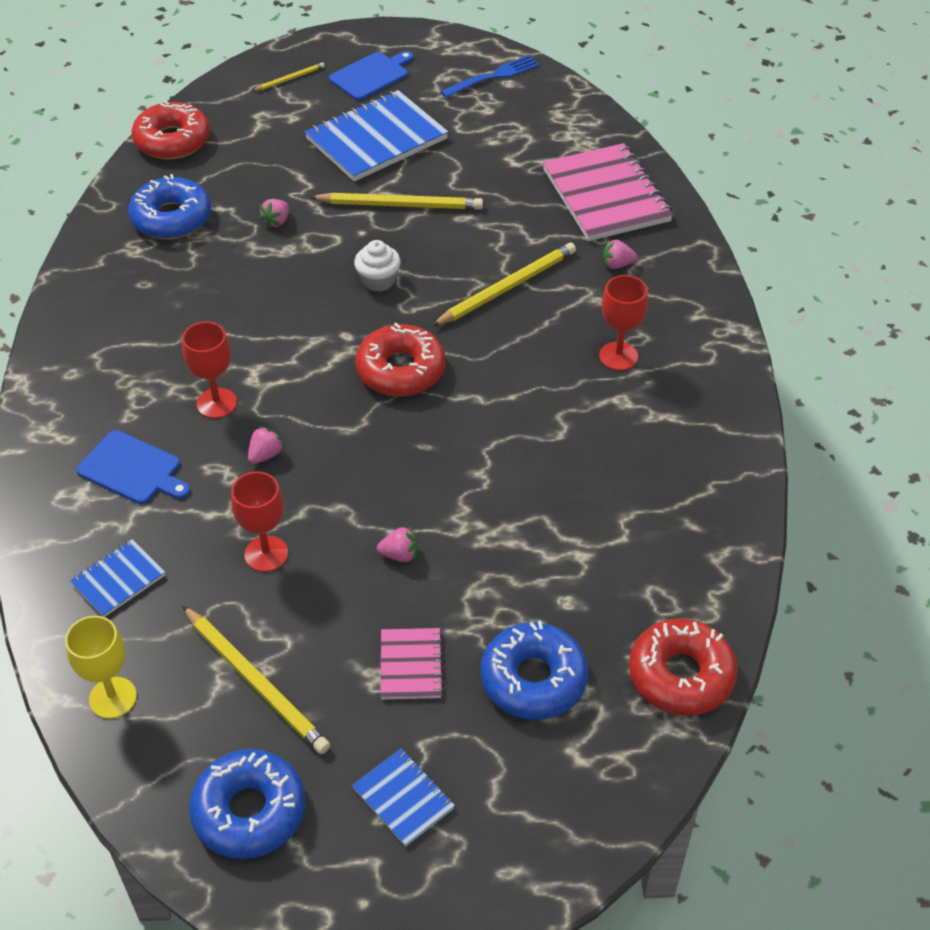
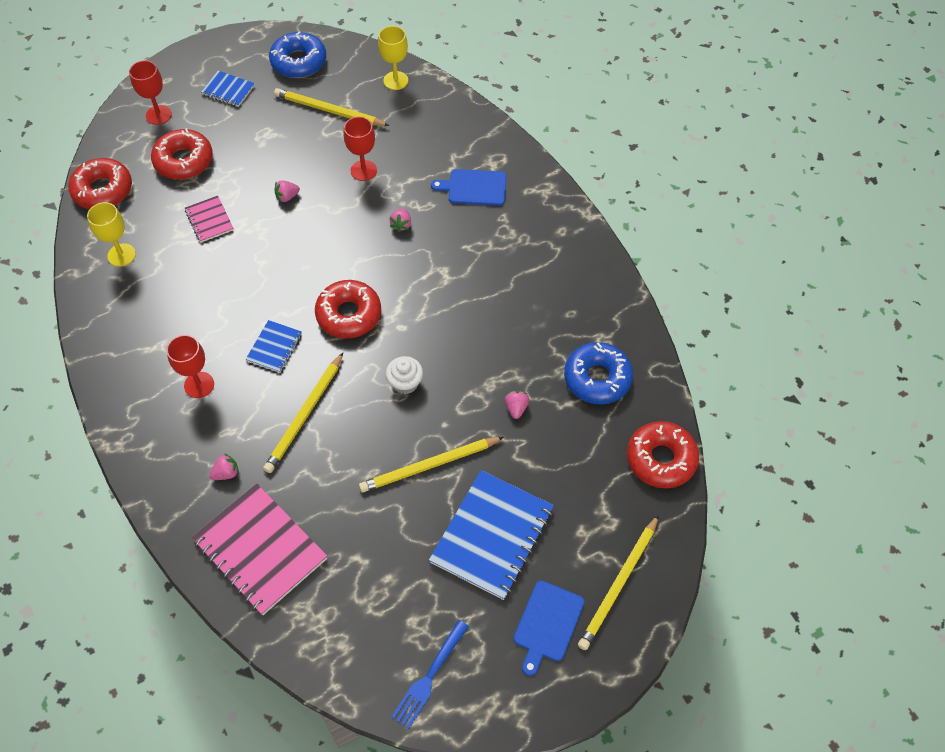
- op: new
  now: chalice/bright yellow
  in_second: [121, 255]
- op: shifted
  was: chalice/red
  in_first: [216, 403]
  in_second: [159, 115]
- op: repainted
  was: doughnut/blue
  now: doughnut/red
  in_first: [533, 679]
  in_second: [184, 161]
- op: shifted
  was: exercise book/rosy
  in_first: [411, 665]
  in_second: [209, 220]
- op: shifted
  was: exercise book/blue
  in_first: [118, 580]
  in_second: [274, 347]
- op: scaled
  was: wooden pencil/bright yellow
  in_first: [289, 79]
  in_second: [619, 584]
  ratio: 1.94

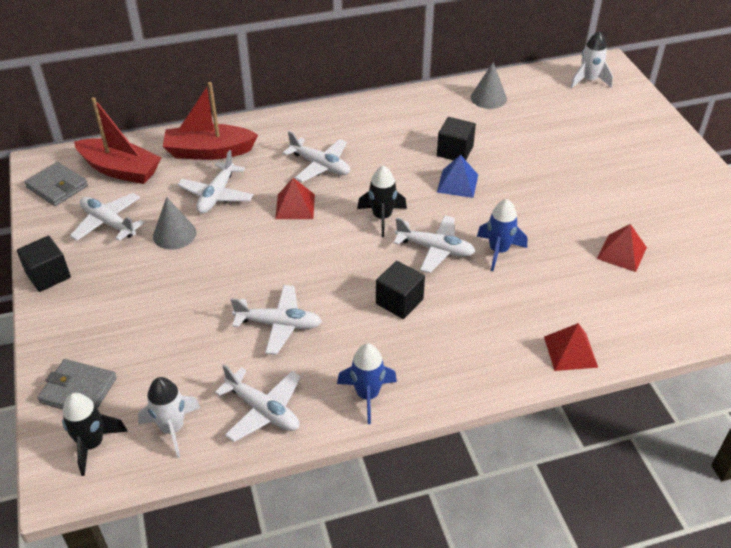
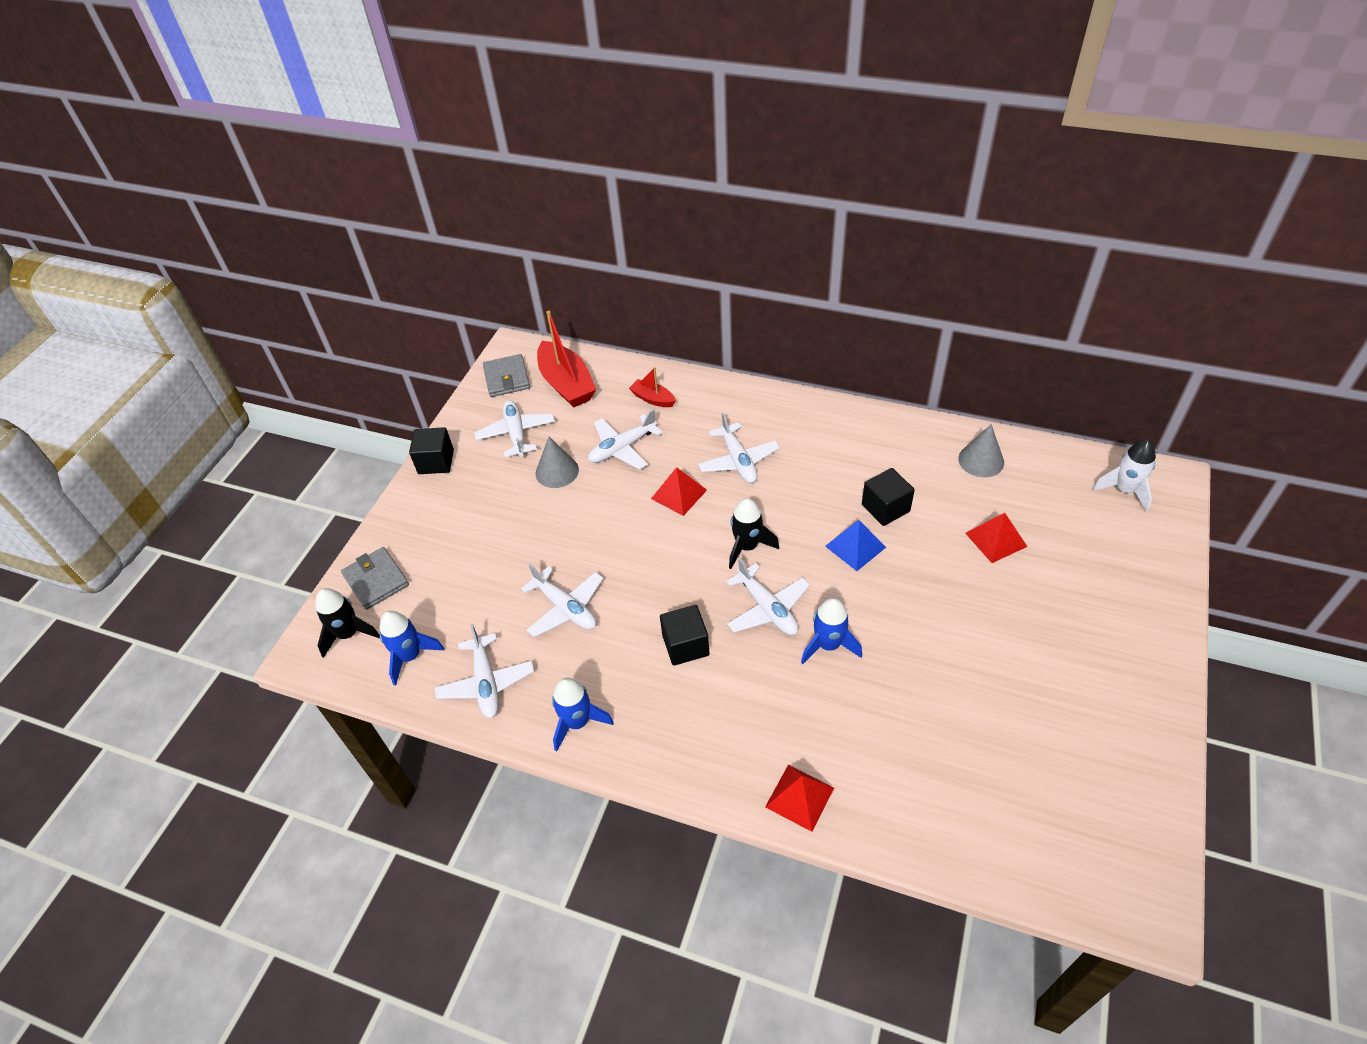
- op: repainted
  was: rocket/white
  now: rocket/blue
  in_first: [172, 428]
  in_second: [410, 656]
- op: scaled
  was: boat/red
  in_first: [209, 151]
  in_second: [653, 399]
  ratio: 0.52
- op: shifted
  was: pyramid shape/red
  in_first: [621, 253]
  in_second: [996, 539]

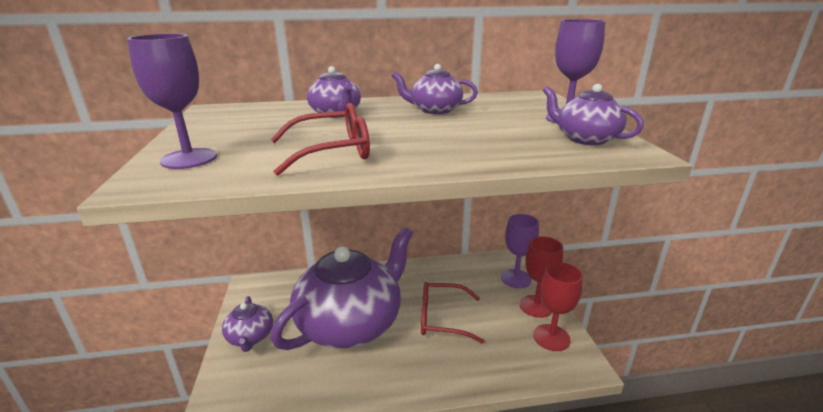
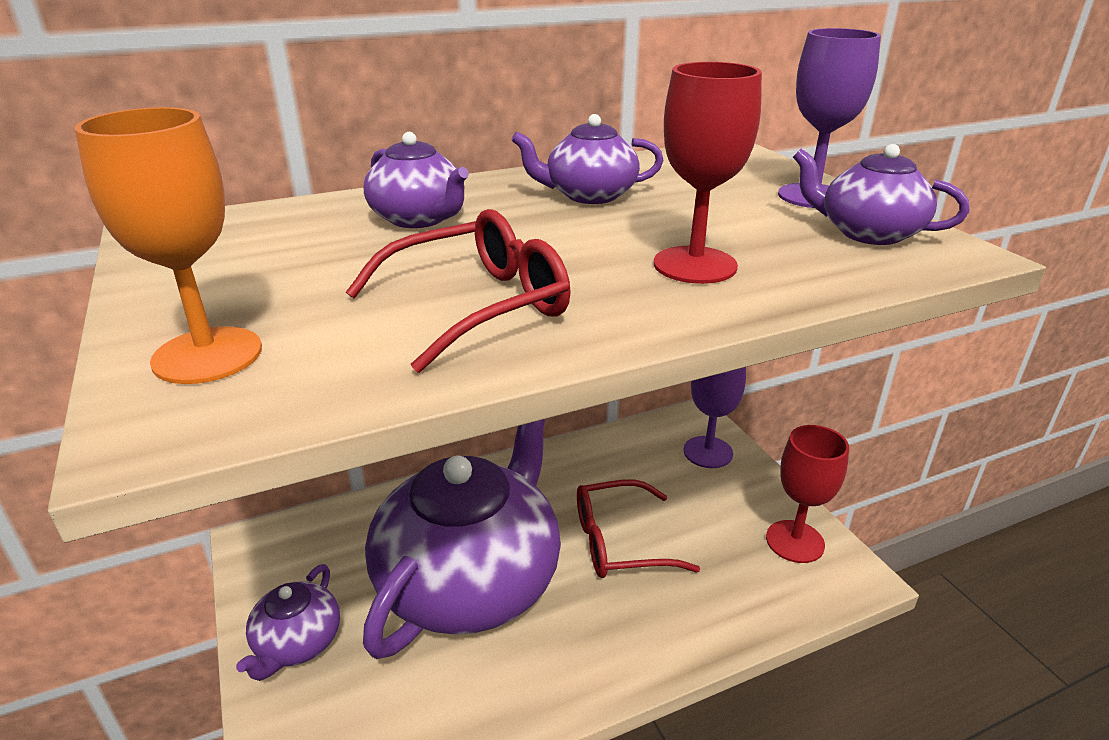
- op: repainted
  was: chalice/royal purple
  now: chalice/orange
  in_first: [189, 159]
  in_second: [207, 355]
- op: rotated
  was: teapot/royal purple
  in_first: [250, 337]
  in_second: [297, 643]
  clockwise: 45
- op: shifted
  was: chalice/red
  in_first: [536, 306]
  in_second: [695, 265]

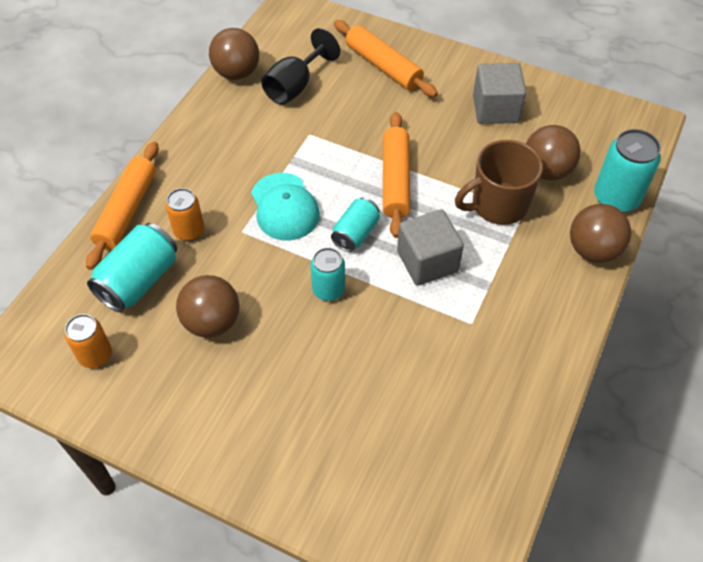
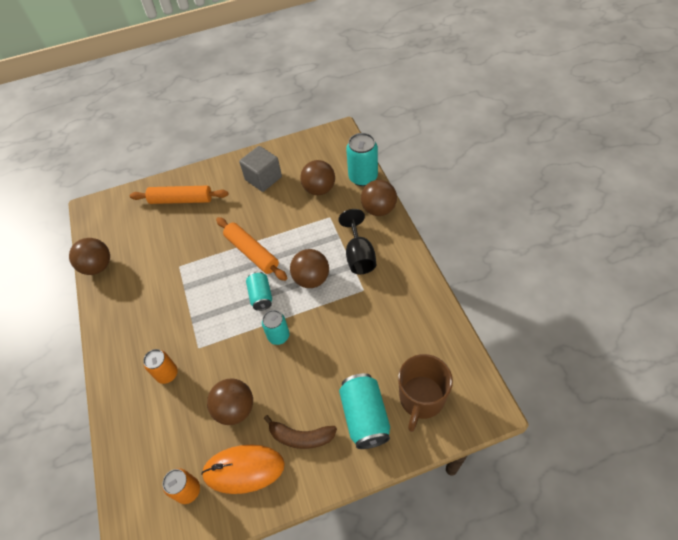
- op: new
  now: computer mouse/orange
  in_second: [244, 469]
- op: new
  now: banana/russet
  in_second: [301, 437]
- op: swapped
  was: cube/ash-grey
  now: ball/russet
  in_first: [427, 261]
  in_second: [311, 279]
- op: shifted
  was: chalice/black
  in_first: [295, 86]
  in_second: [359, 255]
- op: shifted
  was: tin/turquoise
  in_first: [139, 280]
  in_second: [364, 416]
- op: shifted
  was: tea mug/russet
  in_first: [497, 205]
  in_second: [421, 399]
- op: gone
  was: dough roller/orange
  in_first: [127, 211]
- op: gone
  was: cap/turquoise
  in_first: [284, 207]

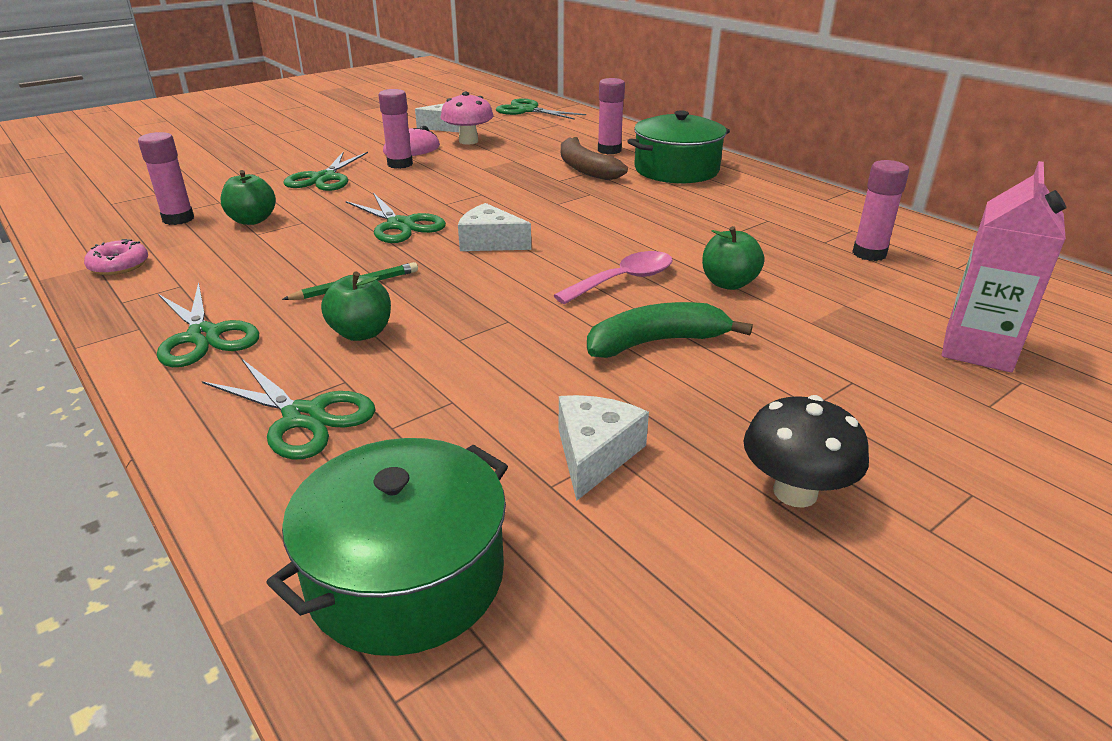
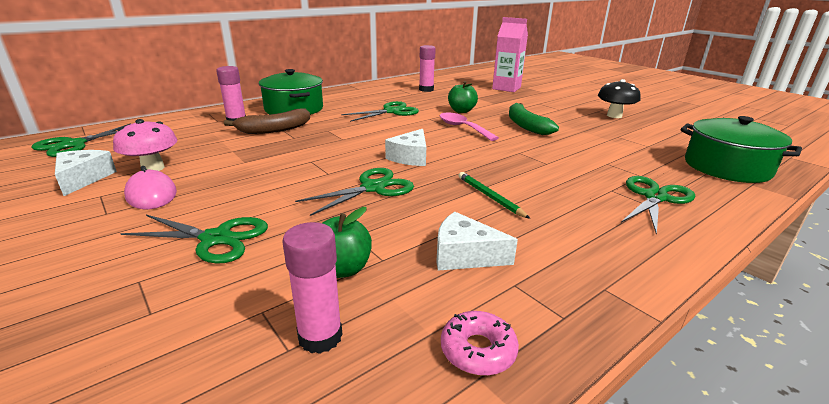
- op: shifted
  was: scissors/leaf-green
  in_first: [204, 336]
  in_second: [392, 111]
- op: shifted
  was: cheese/white
  in_first: [595, 454]
  in_second: [464, 255]
- op: gone
  was: apple fruit/leaf-green
  in_first: [361, 333]
- op: gone
  was: stick of glue/rosy
  in_first: [400, 164]

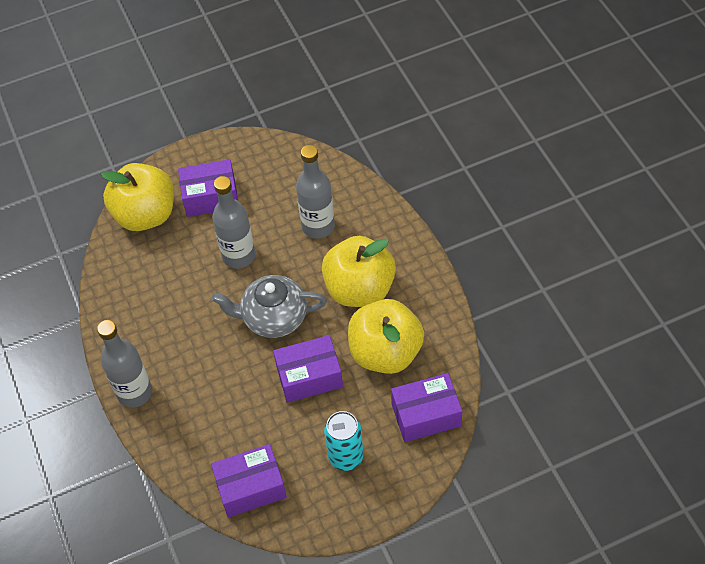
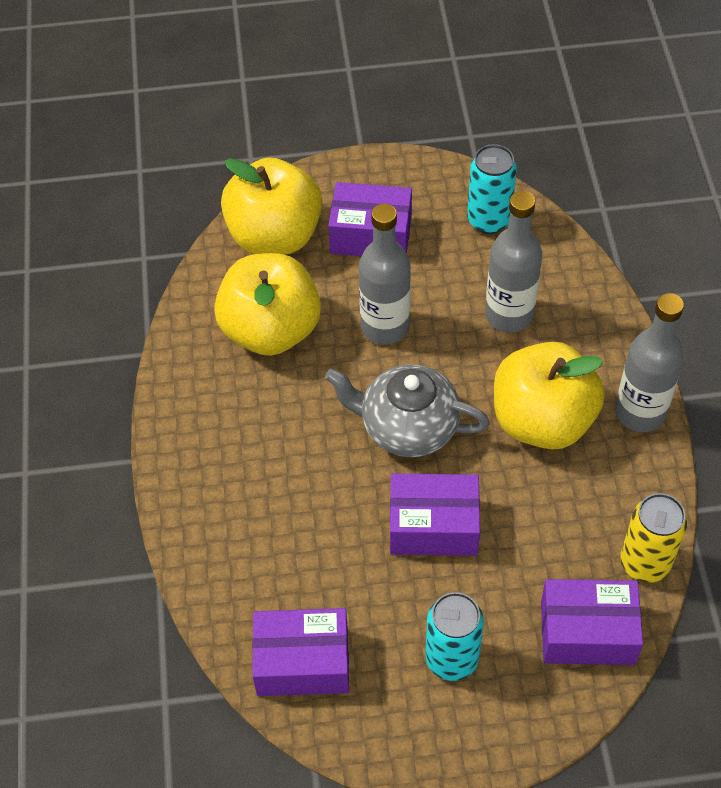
- op: shifted
  was: apple fruit/bright yellow
  in_first: [385, 352]
  in_second: [271, 330]
- op: new
  now: tin/turquoise
  in_second: [488, 220]
- op: shifted
  was: flask/ash-grey
  in_first: [135, 393]
  in_second: [640, 412]
- op: new
  now: tin/bright yellow
  in_second: [645, 563]

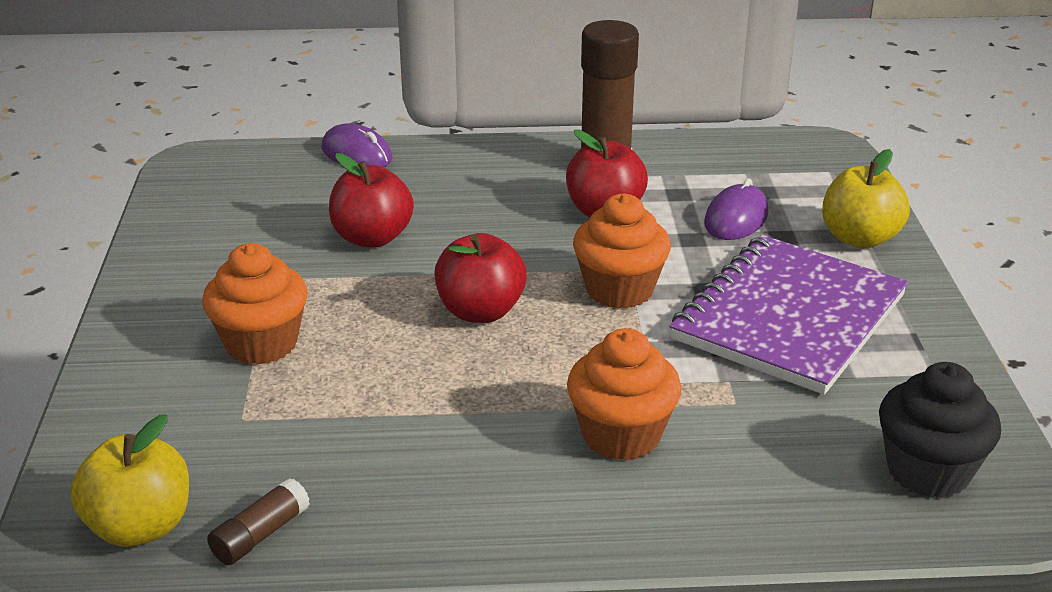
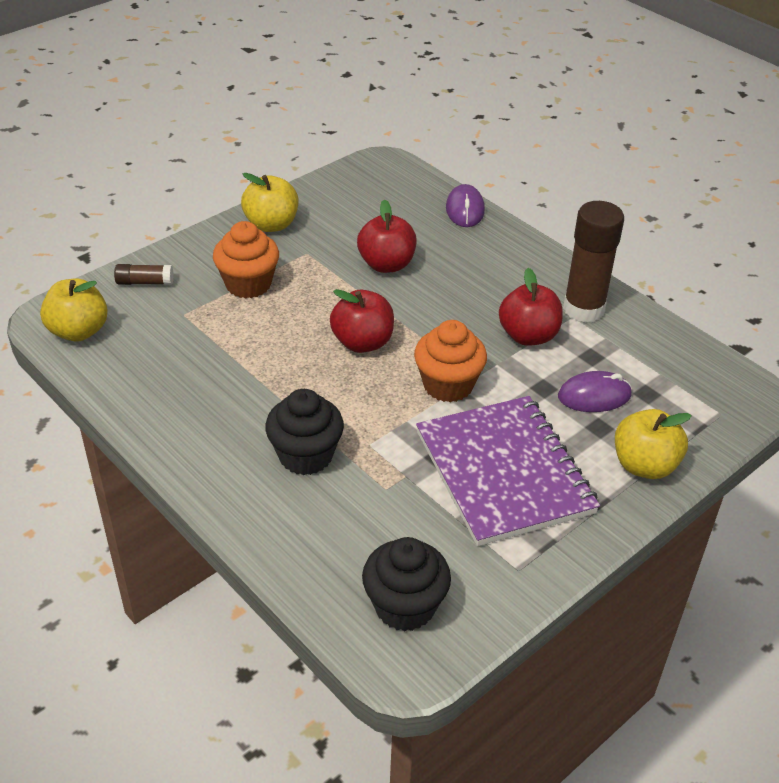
- op: shifted
  was: stick of glue/russet
  in_first: [260, 535]
  in_second: [144, 282]
- op: new
  now: apple fruit/bright yellow
  in_second: [271, 224]
- op: repainted
  was: cupcake/orange
  now: cupcake/black
  in_first: [621, 435]
  in_second: [305, 455]
- op: rotated
  was: exercise book/royal purple
  in_first: [789, 317]
  in_second: [504, 472]
  clockwise: 75

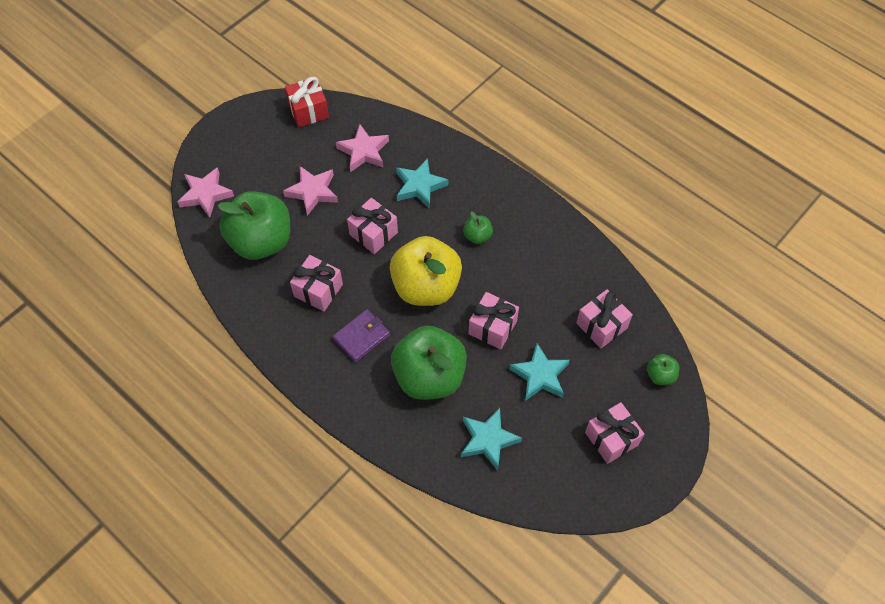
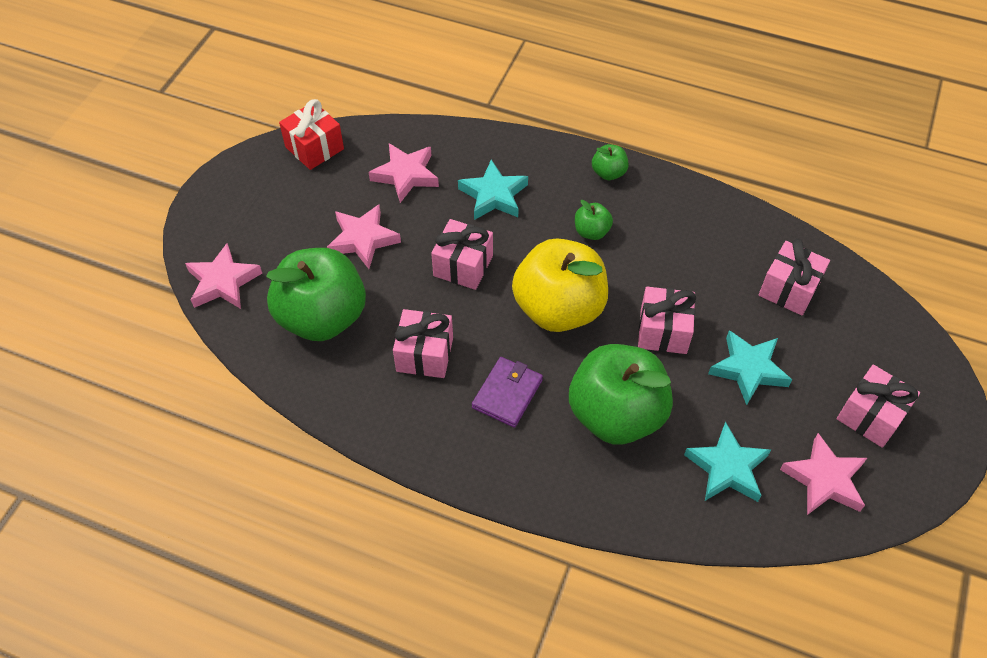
- op: shifted
  was: apple fruit/leaf-green
  in_first: [660, 375]
  in_second: [608, 173]
- op: new
  now: star/rosy
  in_second: [824, 479]

